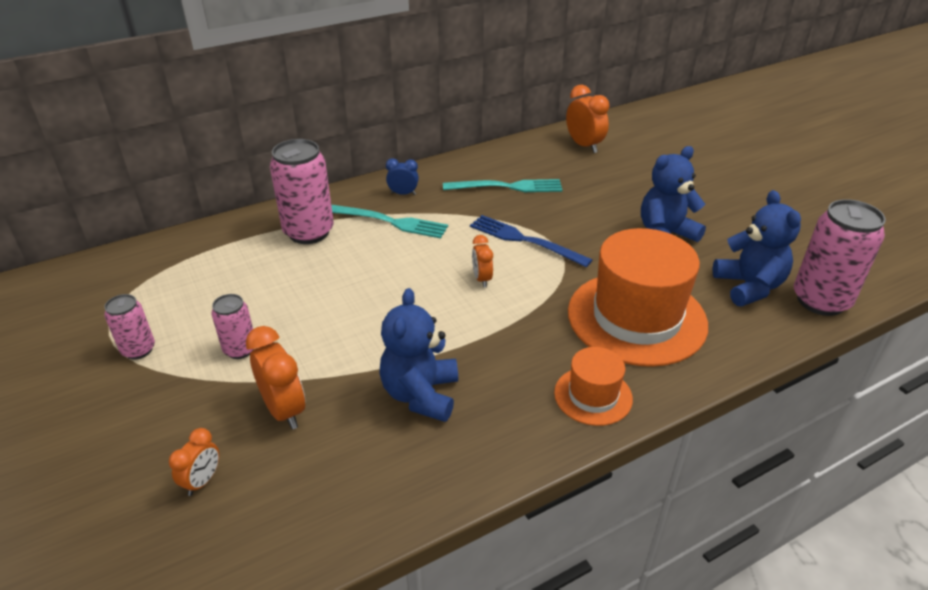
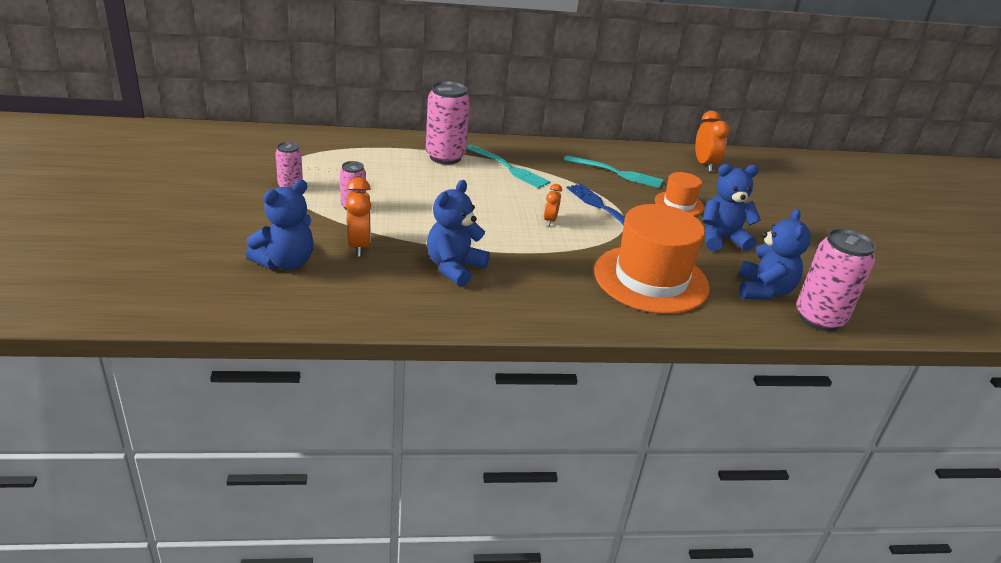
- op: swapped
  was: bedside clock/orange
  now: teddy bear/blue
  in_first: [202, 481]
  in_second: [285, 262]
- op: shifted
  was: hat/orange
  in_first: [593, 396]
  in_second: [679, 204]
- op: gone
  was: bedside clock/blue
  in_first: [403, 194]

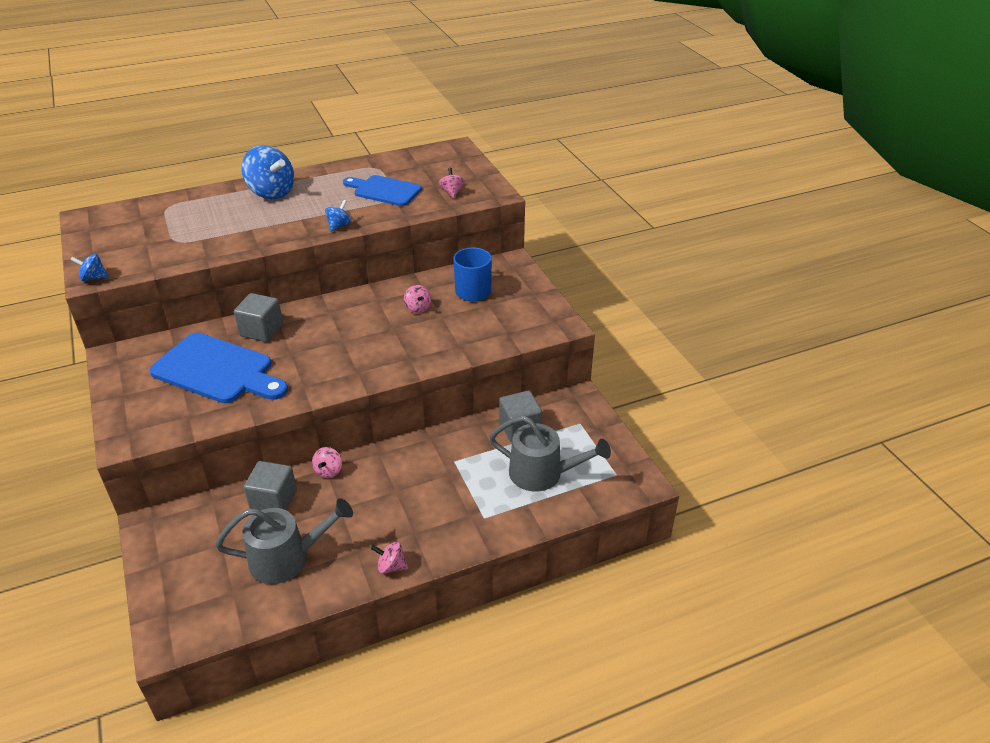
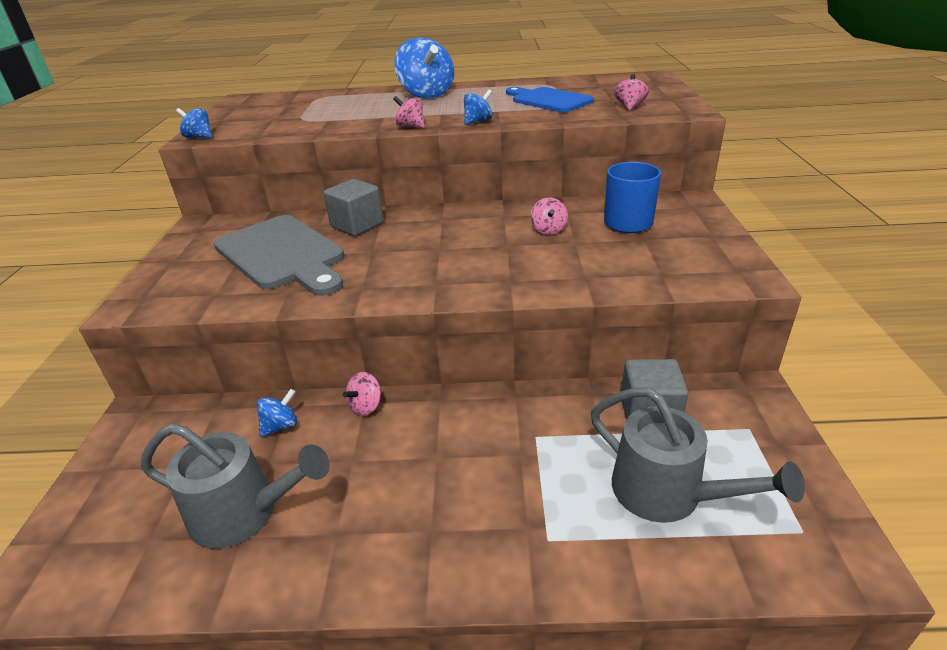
- op: repainted
  was: chopping board/blue
  now: chopping board/ash-grey
  in_first: [217, 370]
  in_second: [282, 254]
- op: swapped
  was: cube/ash-grey
  now: spinning top/blue
  in_first: [273, 500]
  in_second: [281, 426]
- op: shifted
  was: spinning top/rosy
  in_first: [391, 566]
  in_second: [411, 126]

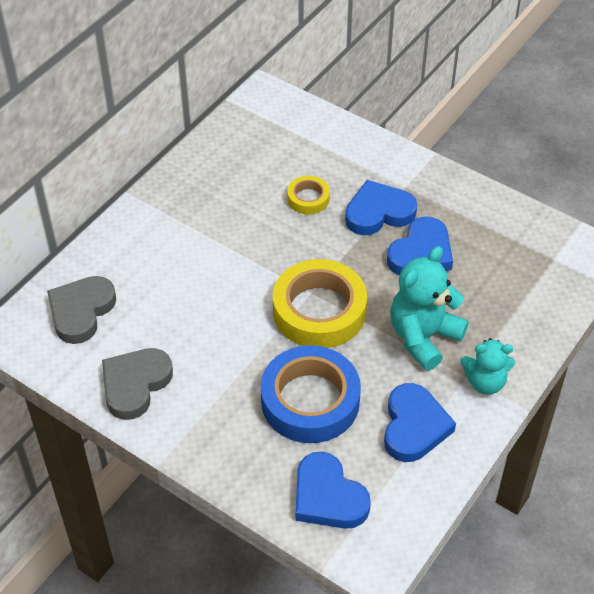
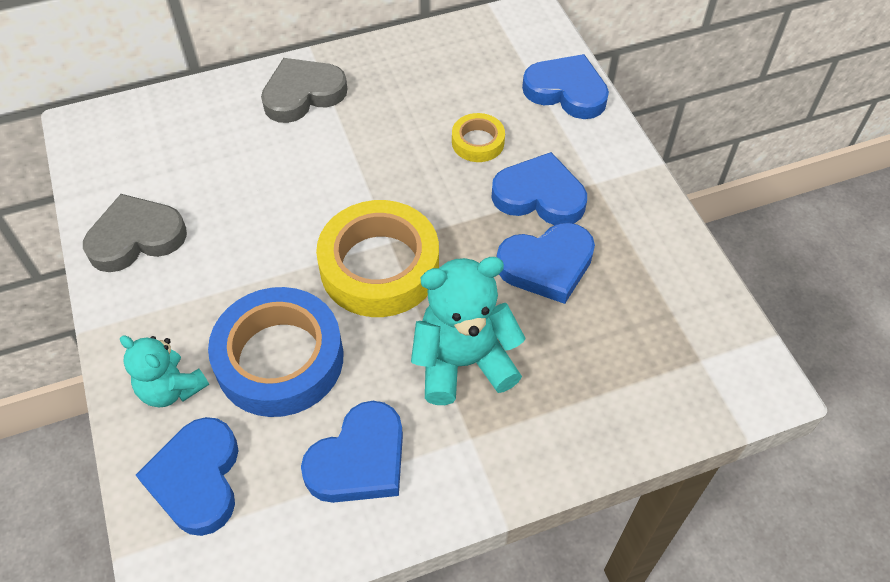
- op: shifted
  was: teddy bear/turquoise
  in_first: [485, 382]
  in_second: [171, 388]
- op: shifted
  was: love heart/ash-grey
  in_first: [81, 311]
  in_second: [303, 94]
- op: new
  now: love heart/blue
  in_second: [566, 91]

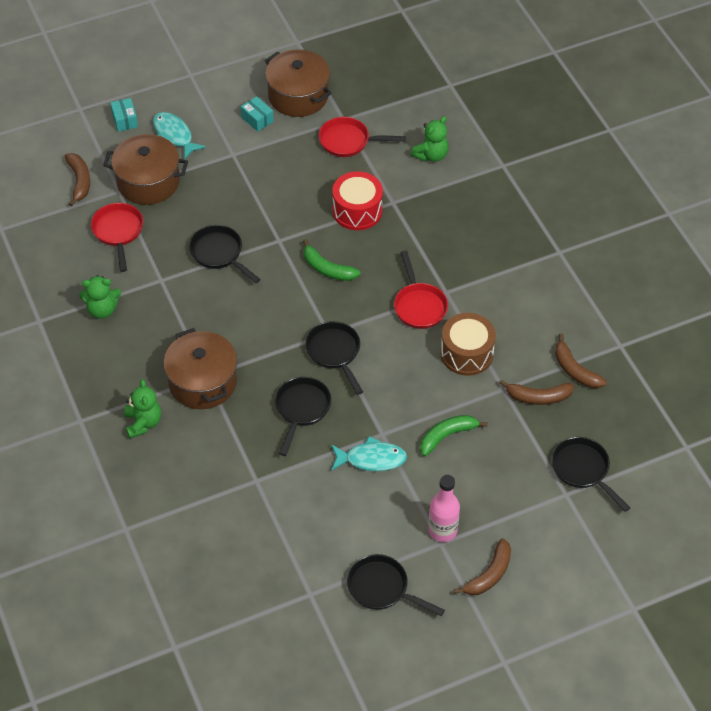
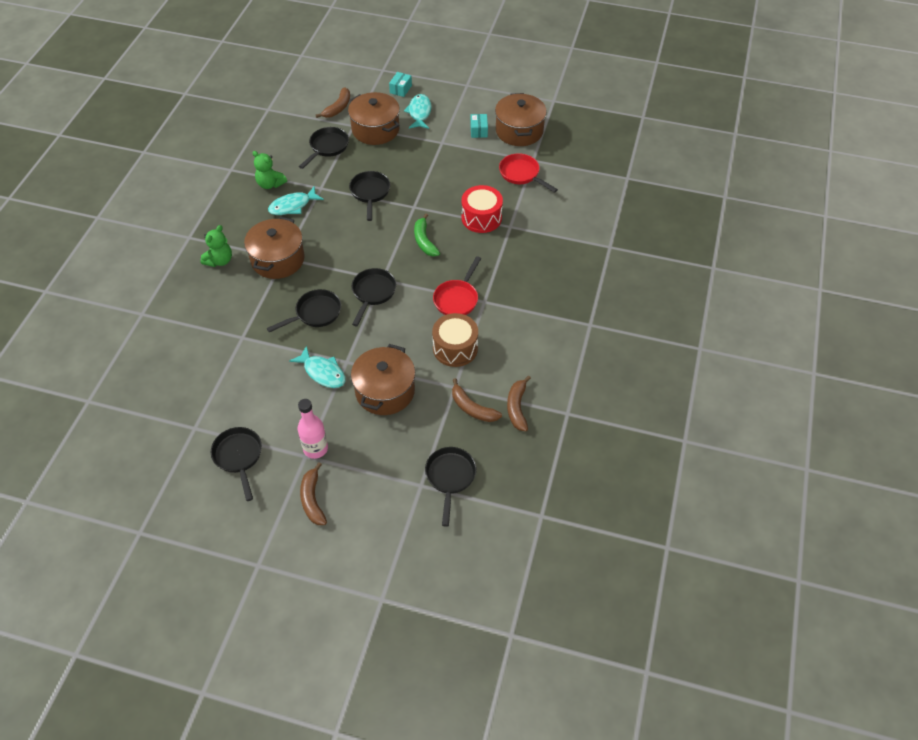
- op: new
  now: fish figure/turquoise
  in_second: [293, 206]
- op: repainted
  was: pan/red
  now: pan/black
  in_first: [118, 232]
  in_second: [327, 147]
- op: rotated
  was: banana/russet
  in_first: [489, 574]
  in_second: [312, 499]
  clockwise: 90
- op: swapped
  was: banana/leaf-green
  now: stockpot/russet
  in_first: [447, 436]
  in_second: [385, 391]
- op: gone
  was: teddy bear/leaf-green
  in_first: [431, 155]

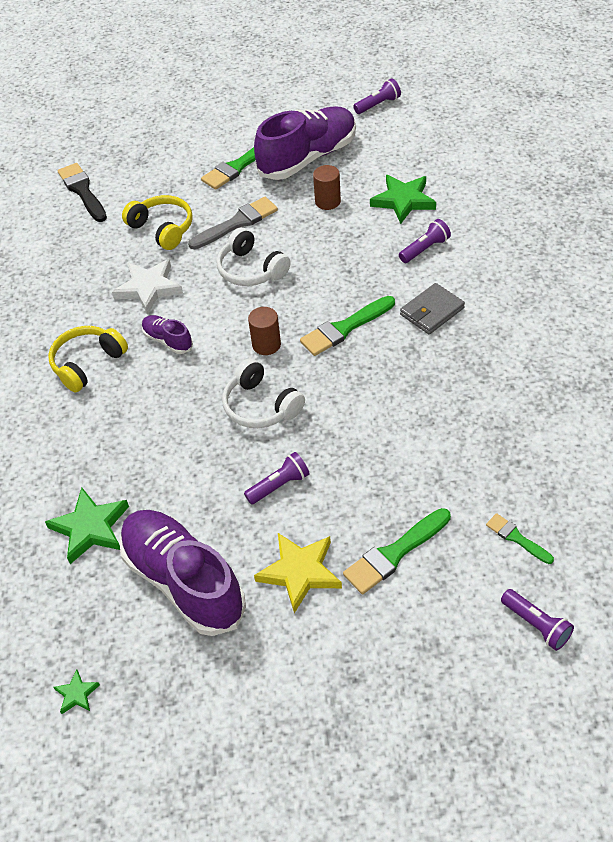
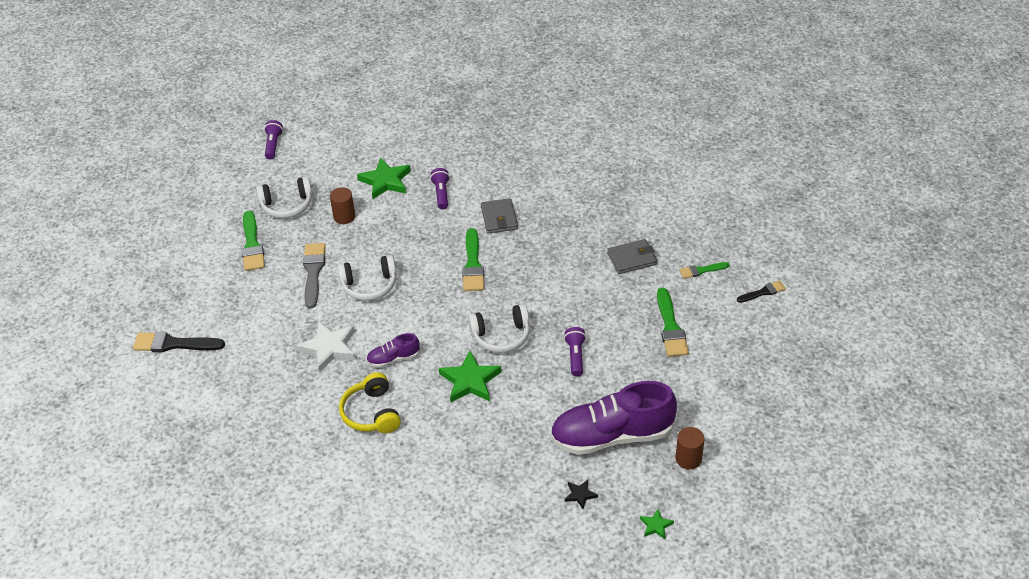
- op: swapped
  was: lace-up shoe/royal purple
  now: headphones/white
  in_first: [308, 158]
  in_second: [287, 205]
- op: shifted
  was: star/leaf-green
  in_first: [90, 528]
  in_second: [470, 381]
- op: new
  now: star/black
  in_second: [580, 495]
- op: new
  now: wallet/ash-grey
  in_second: [632, 259]
- op: shifted
  was: cylinder/russet
  in_first: [266, 344]
  in_second: [688, 459]
- op: swapped
  was: flashlight/royal purple
  now: paintbrush/black
  in_first: [536, 625]
  in_second: [763, 292]
- op: gone
  was: headphones/bright yellow
  in_first: [162, 229]
- op: gone
  was: star/bright yellow
  in_first: [300, 572]

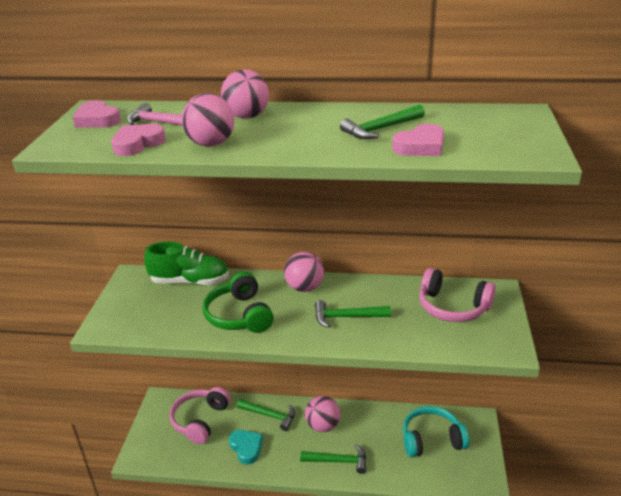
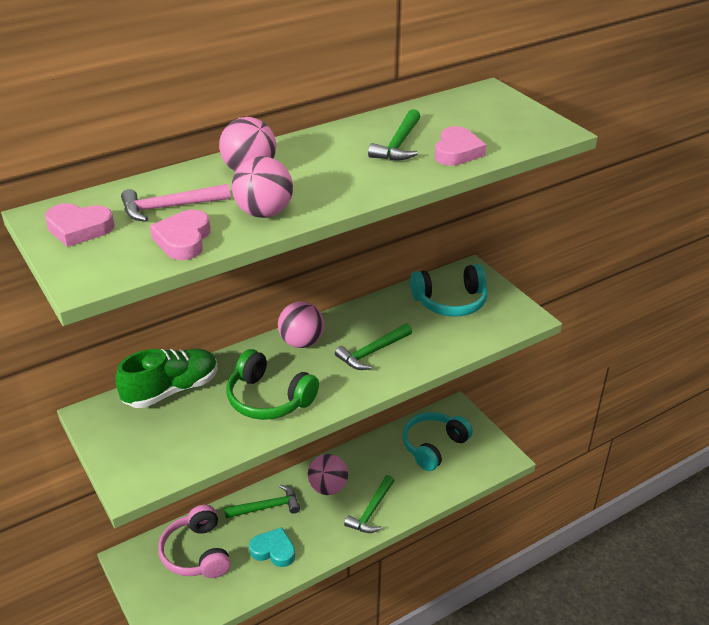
- op: rotated
  was: claw hammer/leaf-green
  in_first: [338, 461]
  in_second: [371, 511]
  clockwise: 150
- op: repainted
  was: headphones/rosy
  now: headphones/turquoise
  in_first: [452, 307]
  in_second: [450, 302]

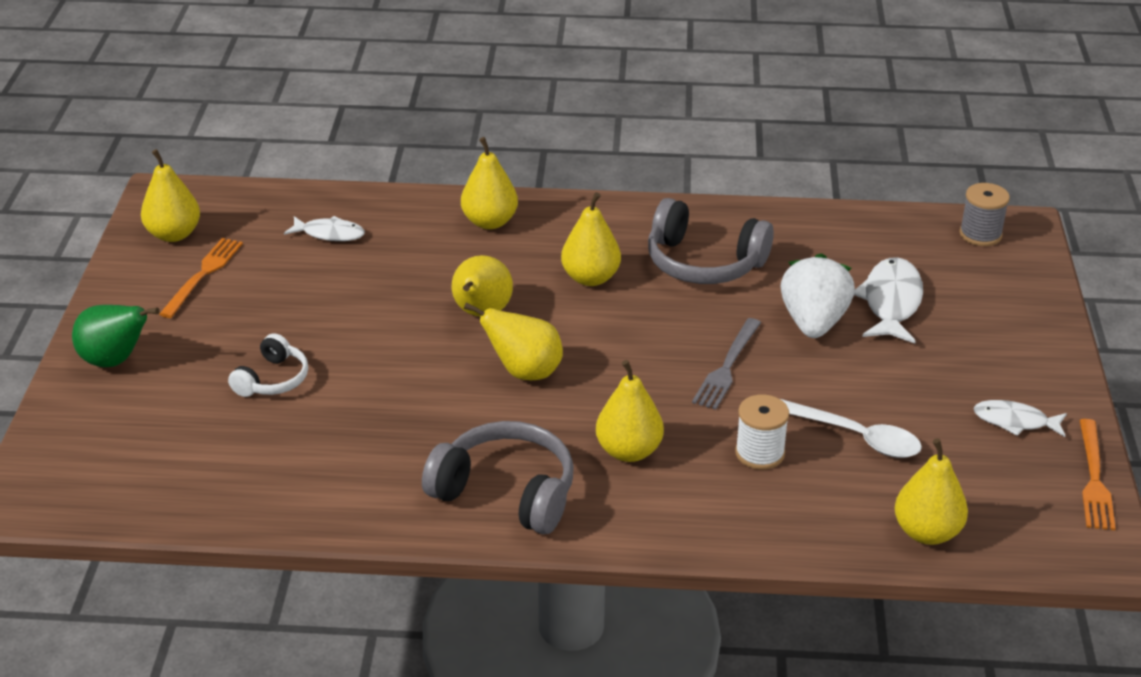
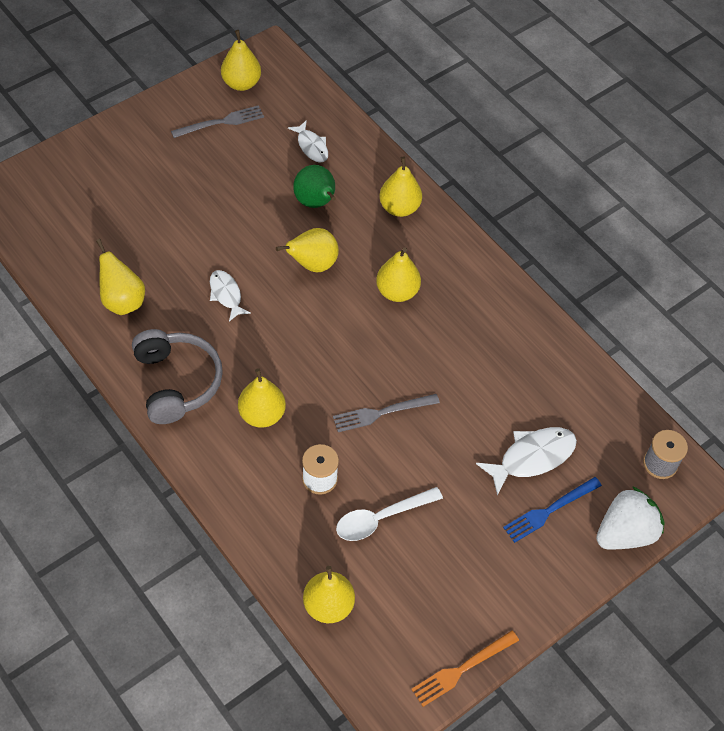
- op: shifted
  was: pear/bright yellow
  in_first: [524, 372]
  in_second: [122, 301]
- op: repainted
  was: dinner fork/orange
  now: dinner fork/ash-grey
  in_first: [203, 275]
  in_second: [221, 122]
- op: shifted
  was: fish figure/white
  in_first: [1015, 421]
  in_second: [226, 294]
- op: shifted
  was: pear/leaf-green
  in_first: [115, 361]
  in_second: [316, 203]
- op: rotated
  was: tablespoon/white
  in_first: [857, 437]
  in_second: [381, 518]
  clockwise: 75
- op: new
  now: dinner fork/blue
  in_second: [549, 510]
- op: shifted
  was: berry/white
  in_first: [813, 322]
  in_second: [625, 533]
- op: gone
  was: headphones/white
  in_first: [272, 379]
- op: gone
  was: headphones/ash-grey
  in_first: [704, 263]

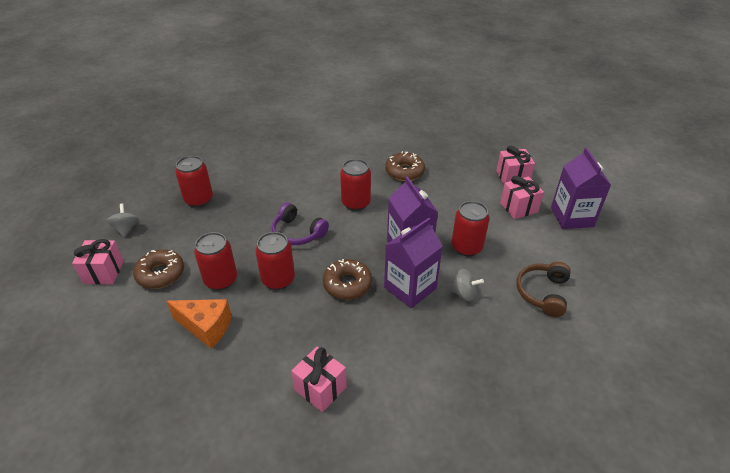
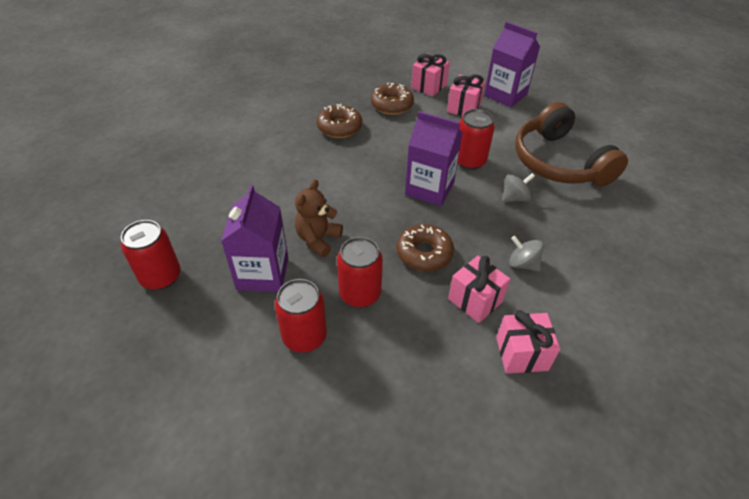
- op: shifted
  was: milk carton/royal purple
  in_first: [410, 288]
  in_second: [263, 273]
- op: swapped
  was: headphones/royal purple
  now: teddy bear/russet
  in_first: [298, 232]
  in_second: [318, 239]
- op: shifted
  was: doughnut/russet
  in_first: [160, 274]
  in_second: [391, 105]
- op: shifted
  was: present/rosy
  in_first: [104, 272]
  in_second: [475, 300]
- op: shifted
  was: spinning top/ash-grey
  in_first: [126, 229]
  in_second: [522, 264]
- op: scaled
  was: headphones/russet
  in_first: [543, 293]
  in_second: [559, 162]
  ratio: 1.76
- op: gone
  was: cheese/orange
  in_first: [206, 327]
- op: gone
  was: tin/red
  in_first: [356, 203]

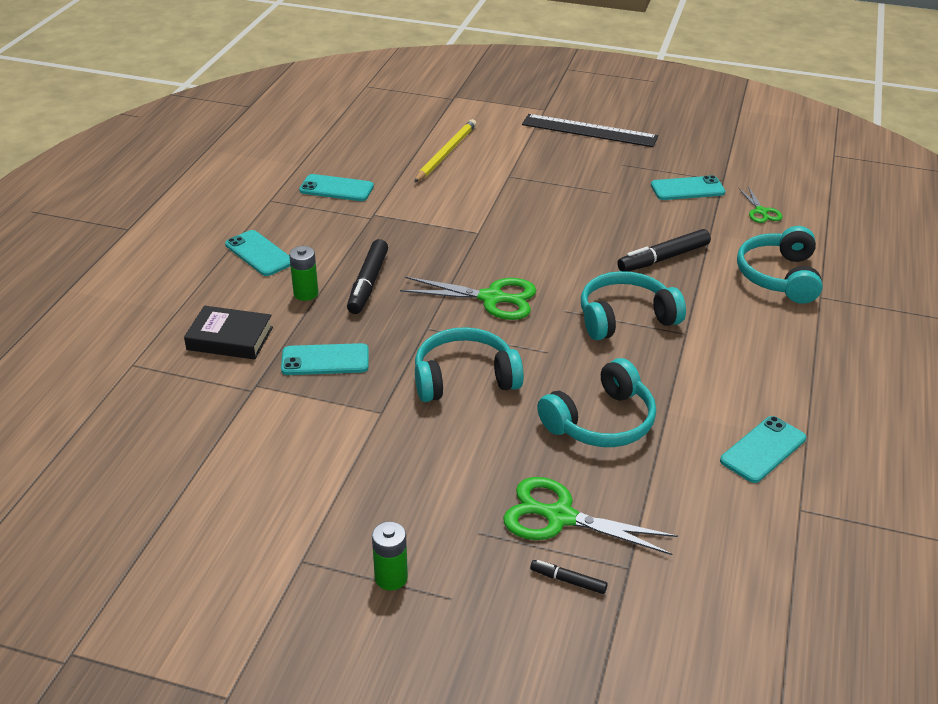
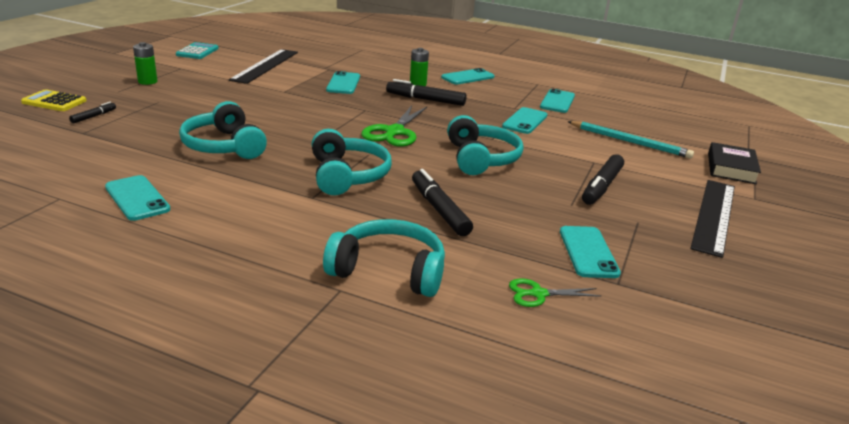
- op: new
  now: adding machine/bright yellow
  in_second: [54, 102]
- op: new
  now: adding machine/turquoise
  in_second: [197, 52]
- op: new
  now: straightedge/black
  in_second: [265, 65]
- op: shifted
  was: headphones/turquoise
  in_first: [464, 378]
  in_second: [481, 158]
- op: new
  now: phone/turquoise
  in_second: [524, 121]
- op: repainted
  was: wooden pencil/bright yellow
  now: wooden pencil/turquoise
  in_first: [446, 153]
  in_second: [630, 142]
- op: new
  now: marker/black
  in_second: [601, 186]
- op: shifted
  was: book/black
  in_first: [230, 338]
  in_second: [731, 168]
- op: gone
  was: scissors/leaf-green
  in_first: [560, 517]

